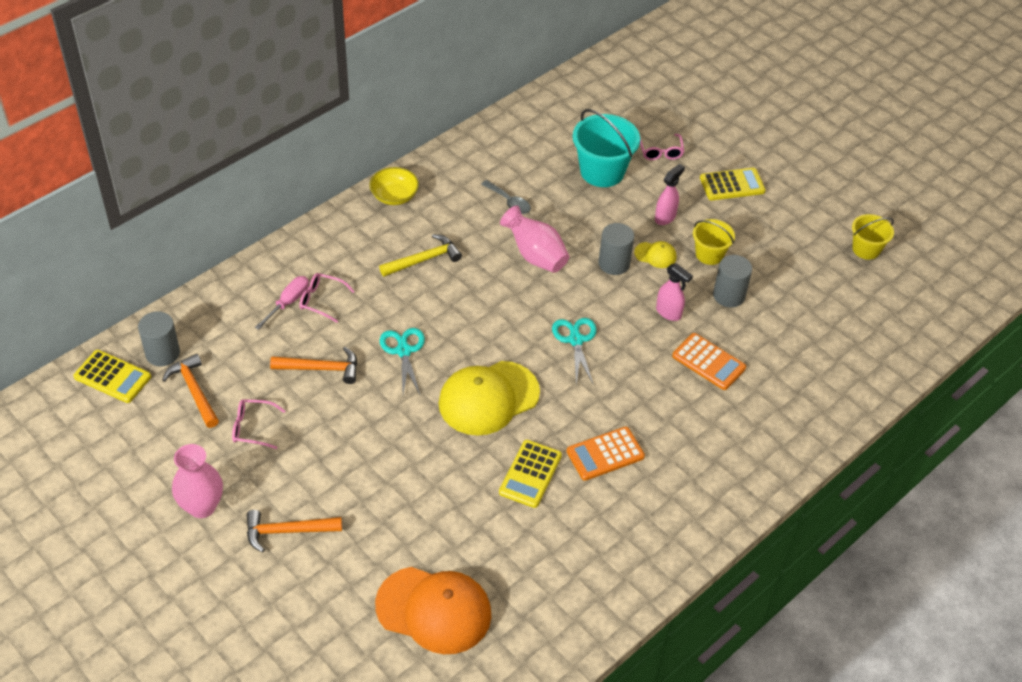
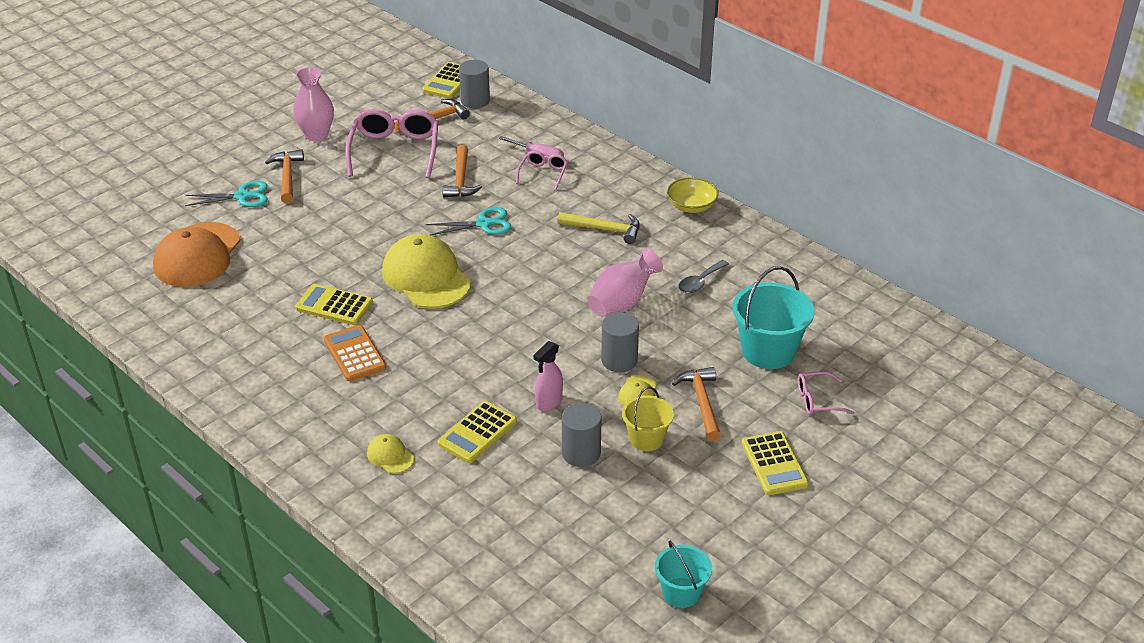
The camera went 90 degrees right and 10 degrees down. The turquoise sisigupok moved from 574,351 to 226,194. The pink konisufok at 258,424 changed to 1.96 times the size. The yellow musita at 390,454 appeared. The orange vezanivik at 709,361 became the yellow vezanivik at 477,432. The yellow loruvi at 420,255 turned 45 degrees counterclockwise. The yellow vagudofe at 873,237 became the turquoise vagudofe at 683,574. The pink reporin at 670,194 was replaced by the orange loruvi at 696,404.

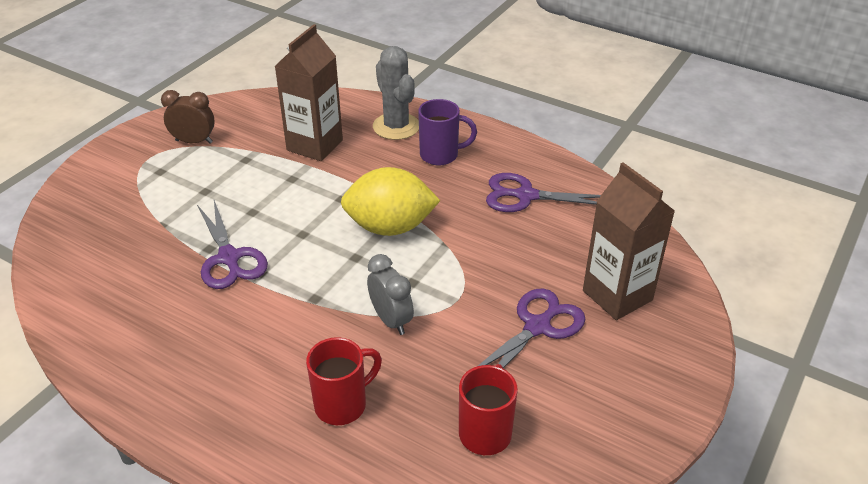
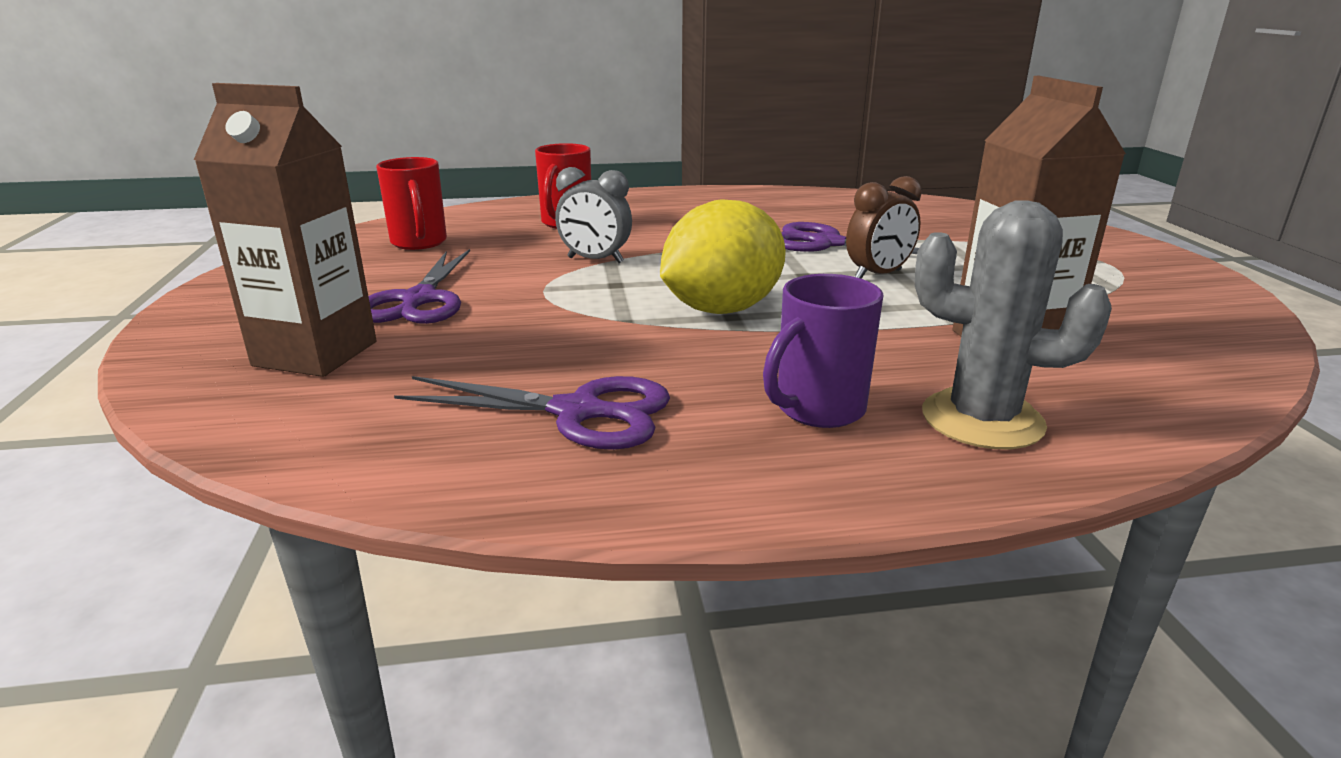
The camera went 140 degrees right and 15 degrees down. The purple sisigupok at 543,192 turned 45 degrees clockwise. The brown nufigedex moved from 188,117 to 884,227.

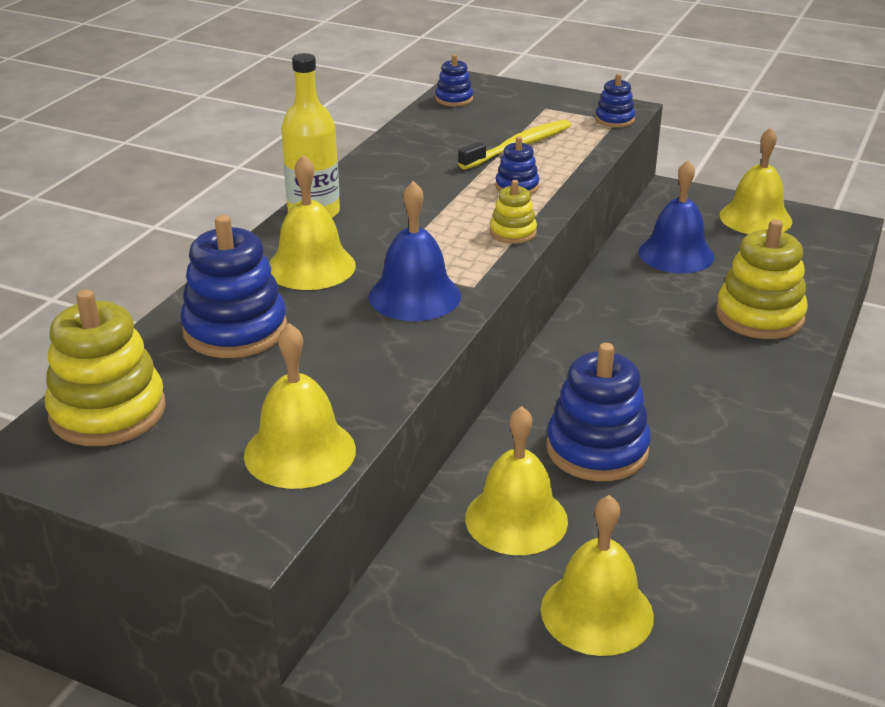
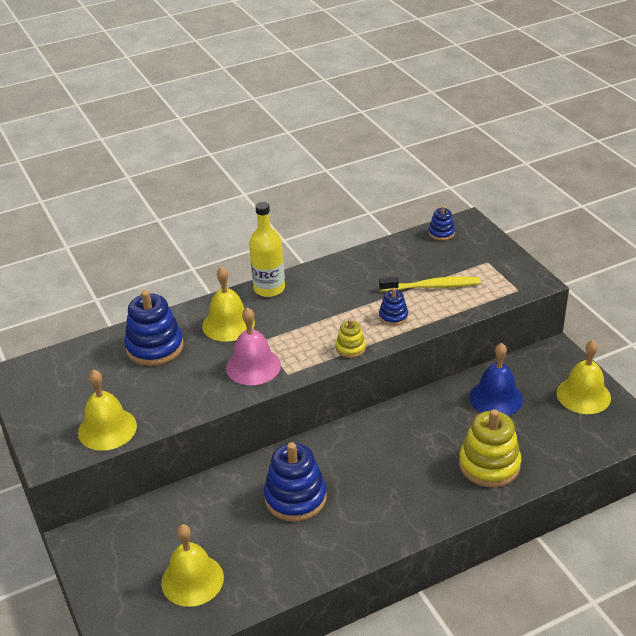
The camera went 40 degrees right and 5 degrees up. The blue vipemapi at 414,251 became the pink vipemapi at 253,346. The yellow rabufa at 105,367 disappeared. The yellow vipemapi at 516,480 disappeared. The blue rabufa at 615,100 disappeared.

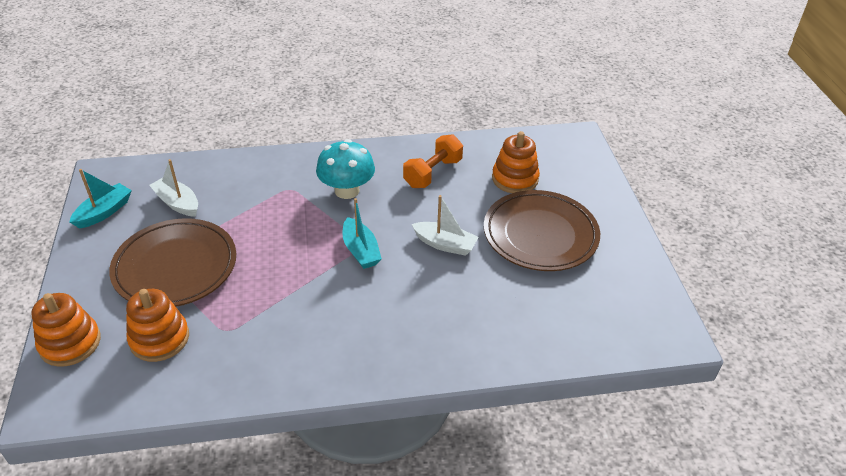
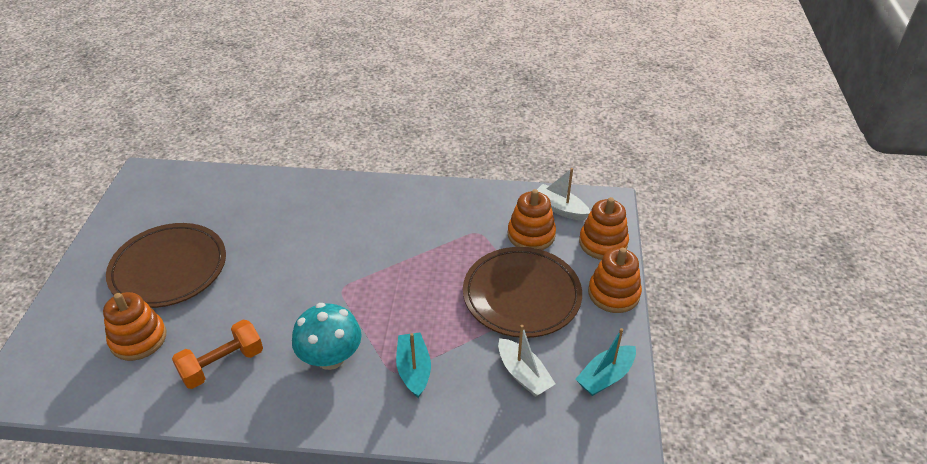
The camera went 165 degrees left and 0 degrees up. The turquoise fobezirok moved from 362,233 to 413,365. The white fobezirok moved from 444,225 to 563,194. The orange rabufa at 615,280 appeared.

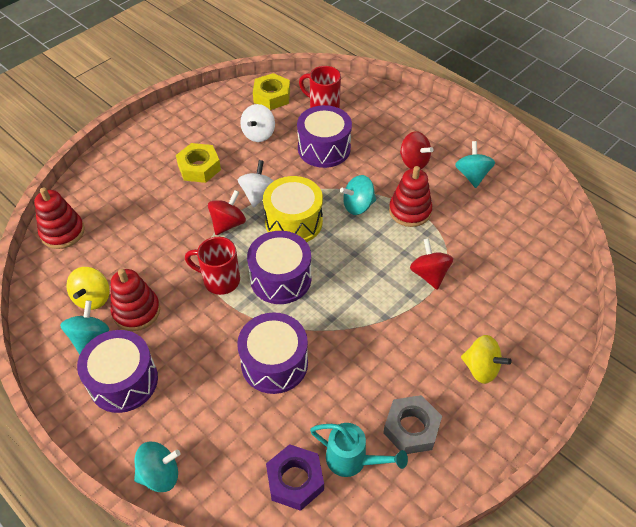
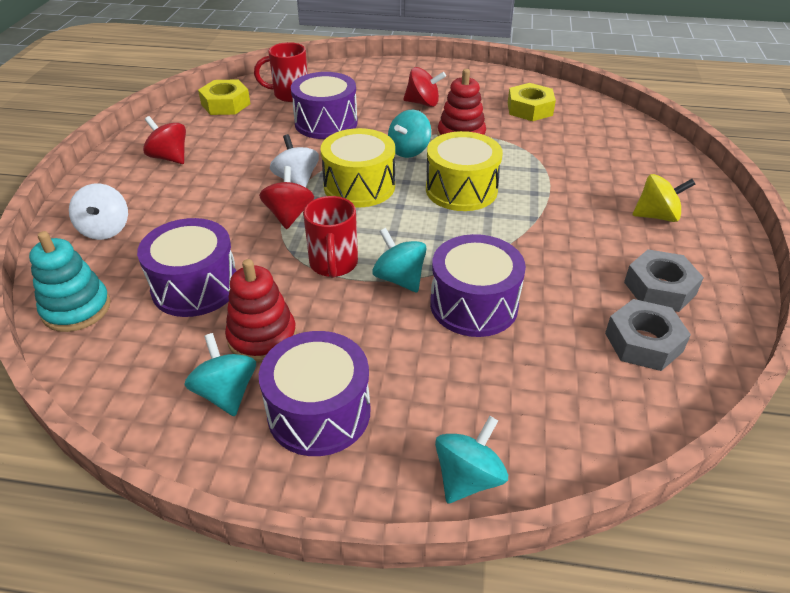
The camera went 35 degrees left and 10 degrees down. The red rabufa at 59,218 became the turquoise rabufa at 69,281. The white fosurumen moved from 257,123 to 98,212. The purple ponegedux moved from 279,267 to 186,267. The red fosurumen moved from 431,264 to 164,140. The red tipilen at 212,266 turned 75 degrees counterclockwise. The turquoise fosurumen moved from 475,164 to 399,260. The yellow ponegedux at 464,171 appeared. The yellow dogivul moved from 198,163 to 532,102. The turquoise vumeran at 359,450 was replaced by the grey dogivul at 648,335. The yellow fosurumen at 88,288 disappeared. The purple dogivul at 295,477 disappeared.

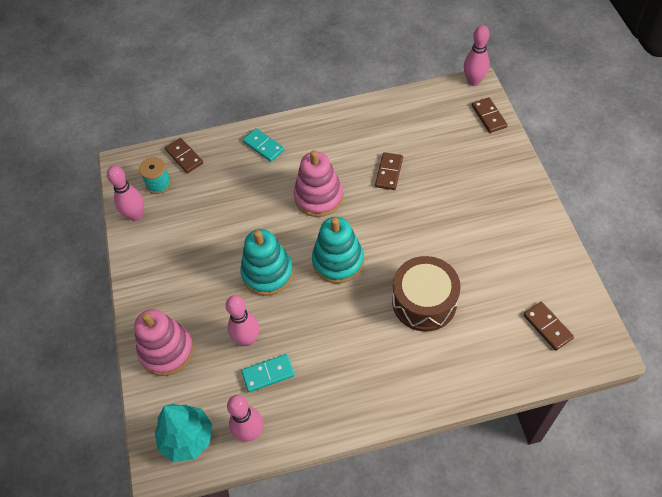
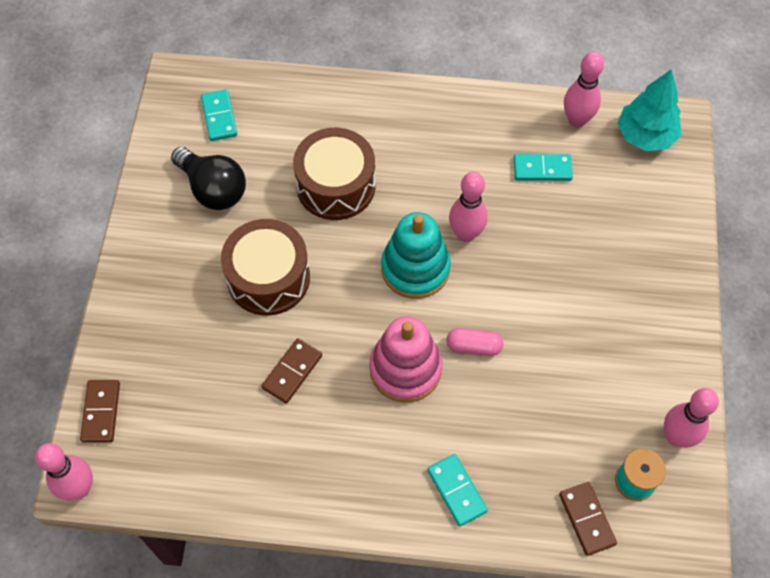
The camera went 165 degrees left and 5 degrees up. The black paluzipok at 208,178 appeared. The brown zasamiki at 548,326 became the turquoise zasamiki at 219,115. The brown ponegedux at 265,267 appeared. The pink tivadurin at 474,342 appeared. The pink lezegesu moved from 242,320 to 468,207. The pink rabufa at 164,342 disappeared. The turquoise rabufa at 266,262 disappeared.

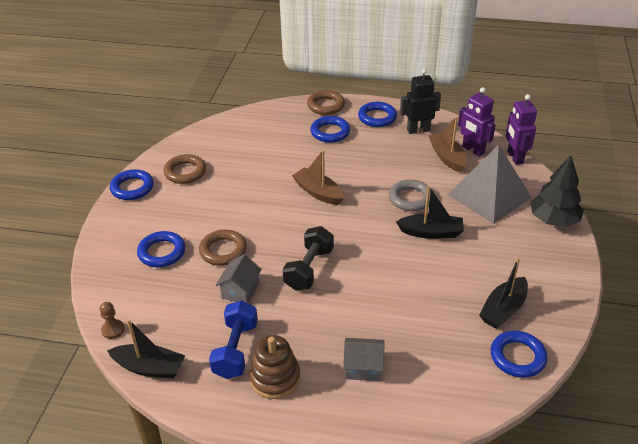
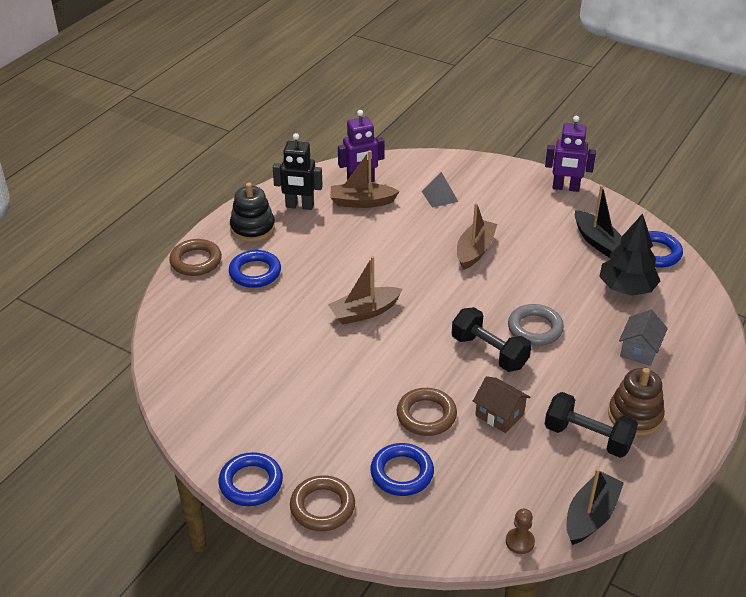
The camera went 70 degrees left and 0 degrees up. The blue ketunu at 377,114 was replaced by the black rabufa at 252,212. The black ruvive at 420,101 turned 90 degrees counterclockwise. The brown ketunu moved from 185,169 to 322,503. The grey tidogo at 490,184 changed to 0.44 times the size. The black fobezirok at 430,212 became the brown fobezirok at 477,236. The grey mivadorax at 239,278 became the brown mivadorax at 502,404. The grey ketunu moved from 410,195 to 536,325. The purple ruvive moved from 521,129 to 570,154. The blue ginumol at 233,339 became the black ginumol at 591,425. The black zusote moved from 557,191 to 629,254.

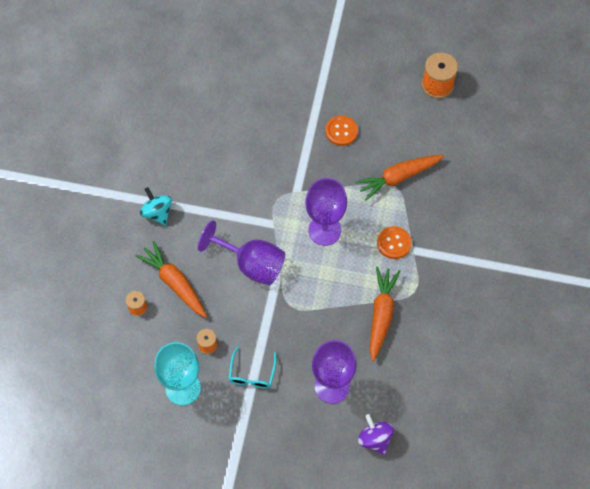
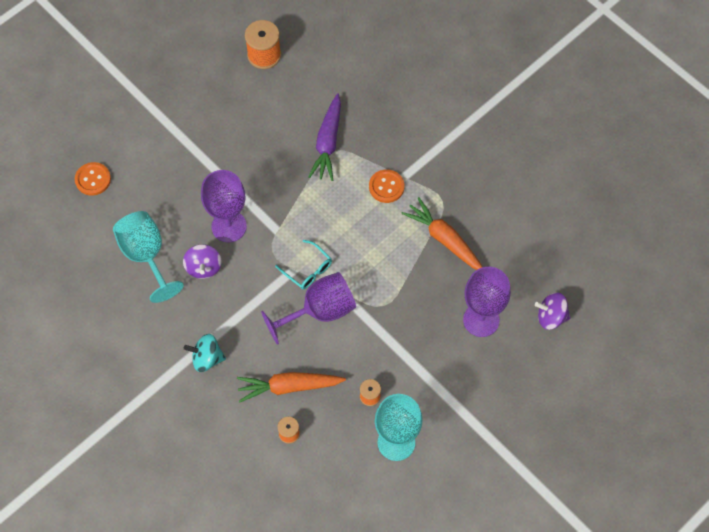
The camera went 55 degrees left and 0 degrees up. The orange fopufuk moved from 341,130 to 93,179. The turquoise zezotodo at 148,257 appeared. The purple fosurumen at 202,261 appeared. The purple zezotodo moved from 326,212 to 224,206. The turquoise konisufok moved from 252,367 to 303,264. The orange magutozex at 399,177 became the purple magutozex at 324,137.

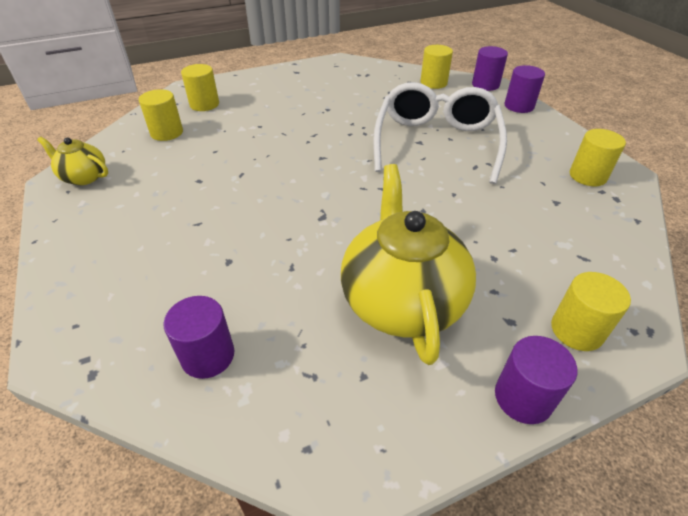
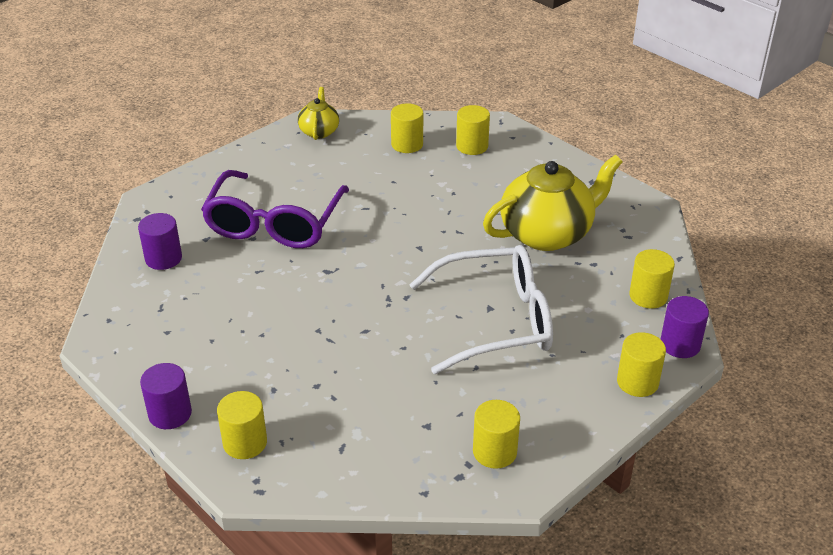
The camera went 70 degrees right and 5 degrees down. The purple konisufok at 275,209 appeared. The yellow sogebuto moved from 408,264 to 552,203. The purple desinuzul at 524,89 became the yellow desinuzul at 641,364.

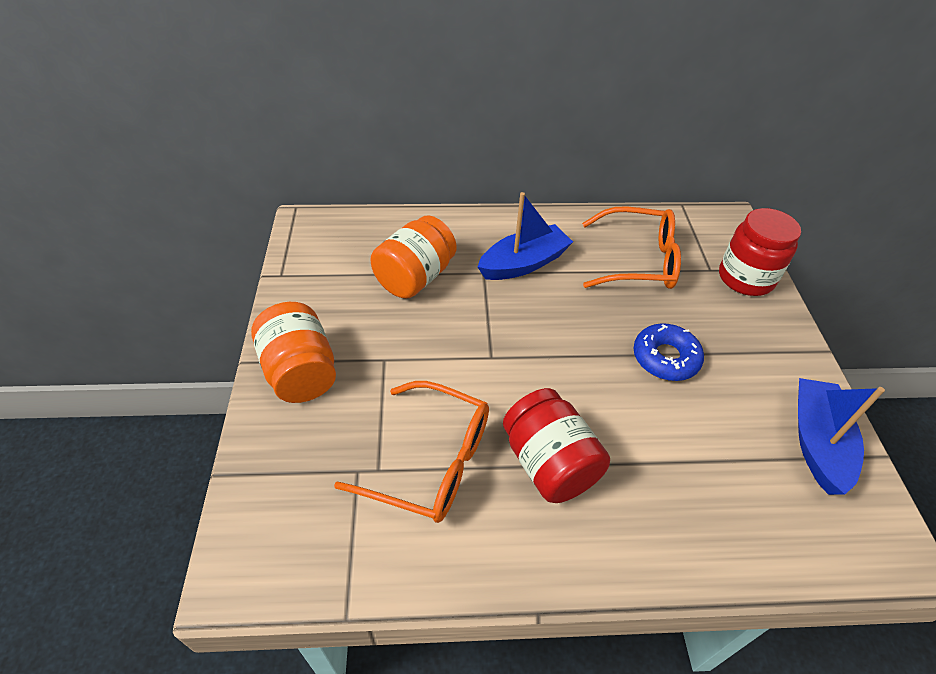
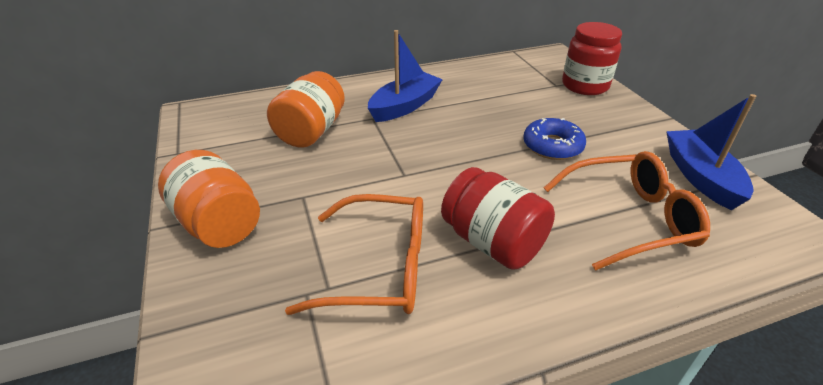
The camera went 15 degrees left and 10 degrees down. The orange konisufok moved from 631,247 to 627,210.

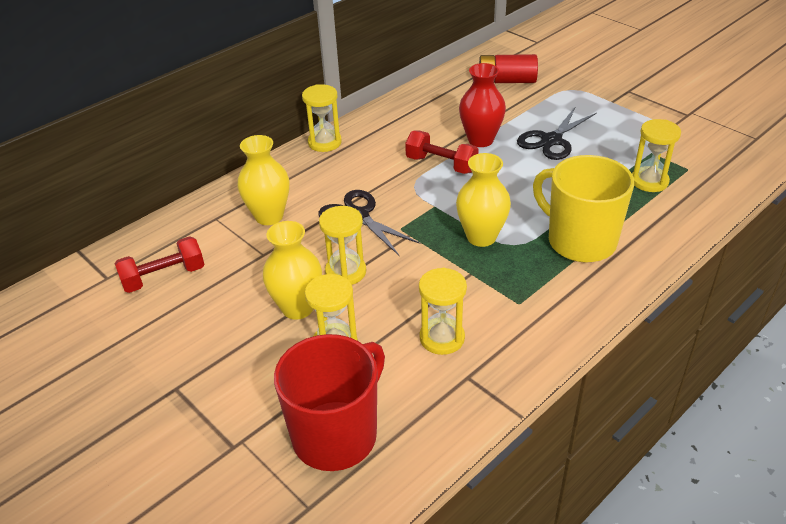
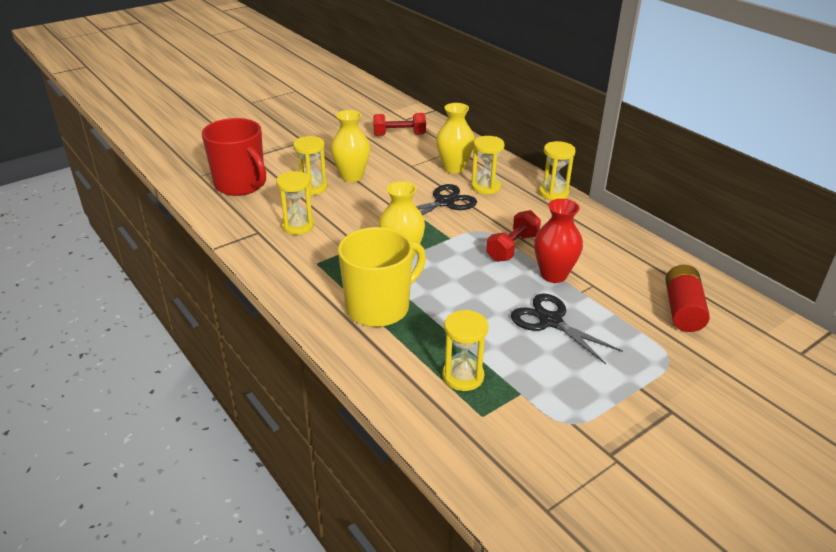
The camera went 95 degrees right and 5 degrees down. The red ginumol at 159,264 turned 75 degrees counterclockwise. The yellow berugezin moved from 342,245 to 488,165.

